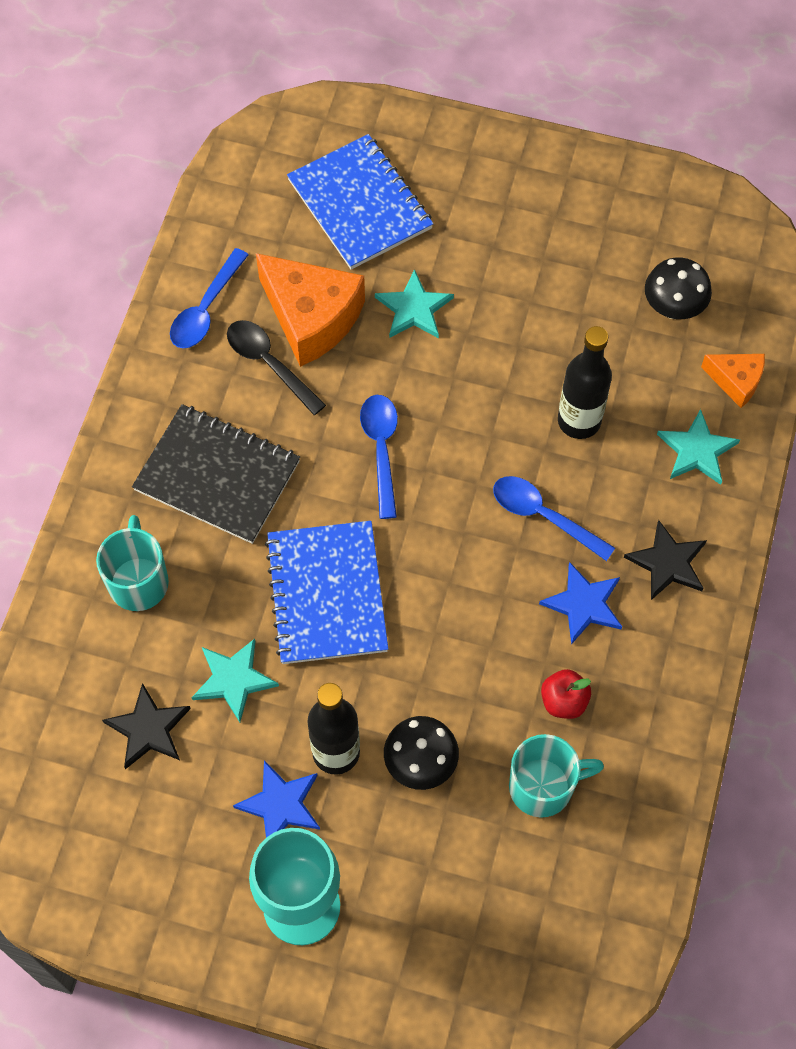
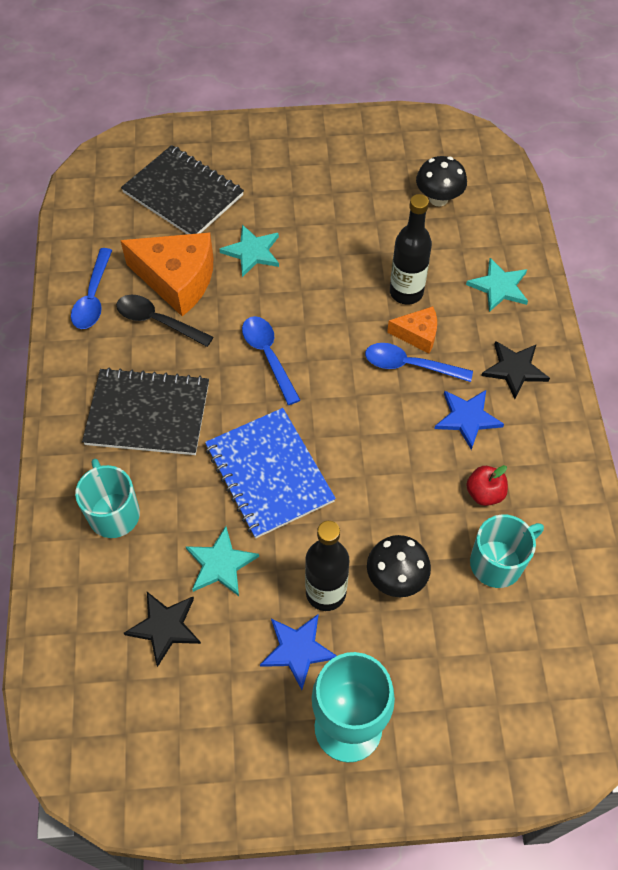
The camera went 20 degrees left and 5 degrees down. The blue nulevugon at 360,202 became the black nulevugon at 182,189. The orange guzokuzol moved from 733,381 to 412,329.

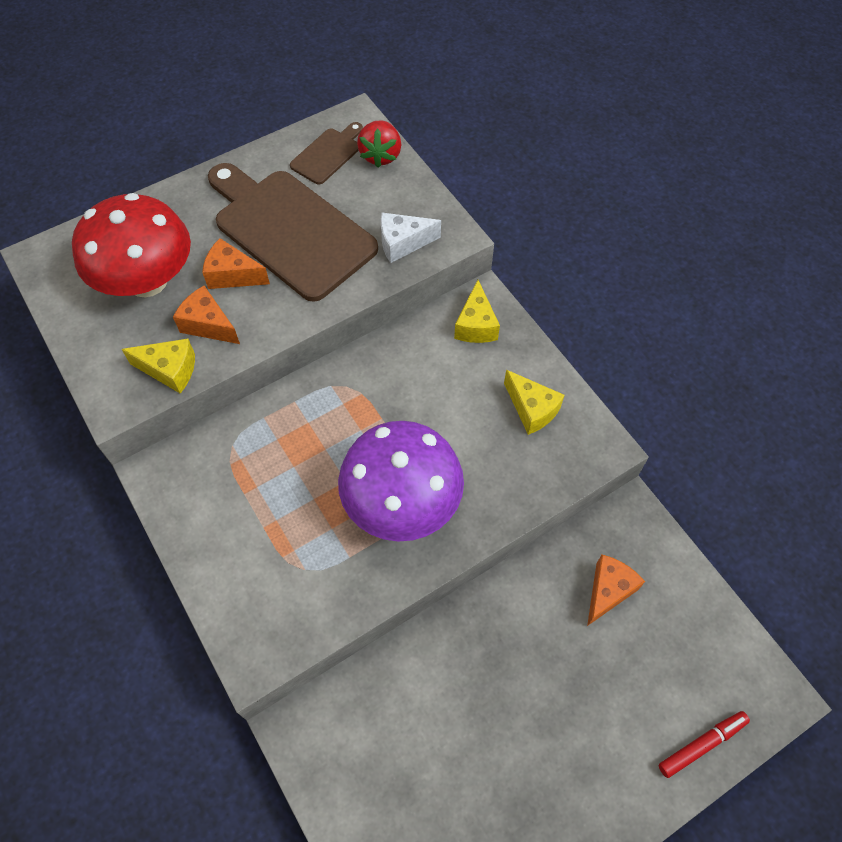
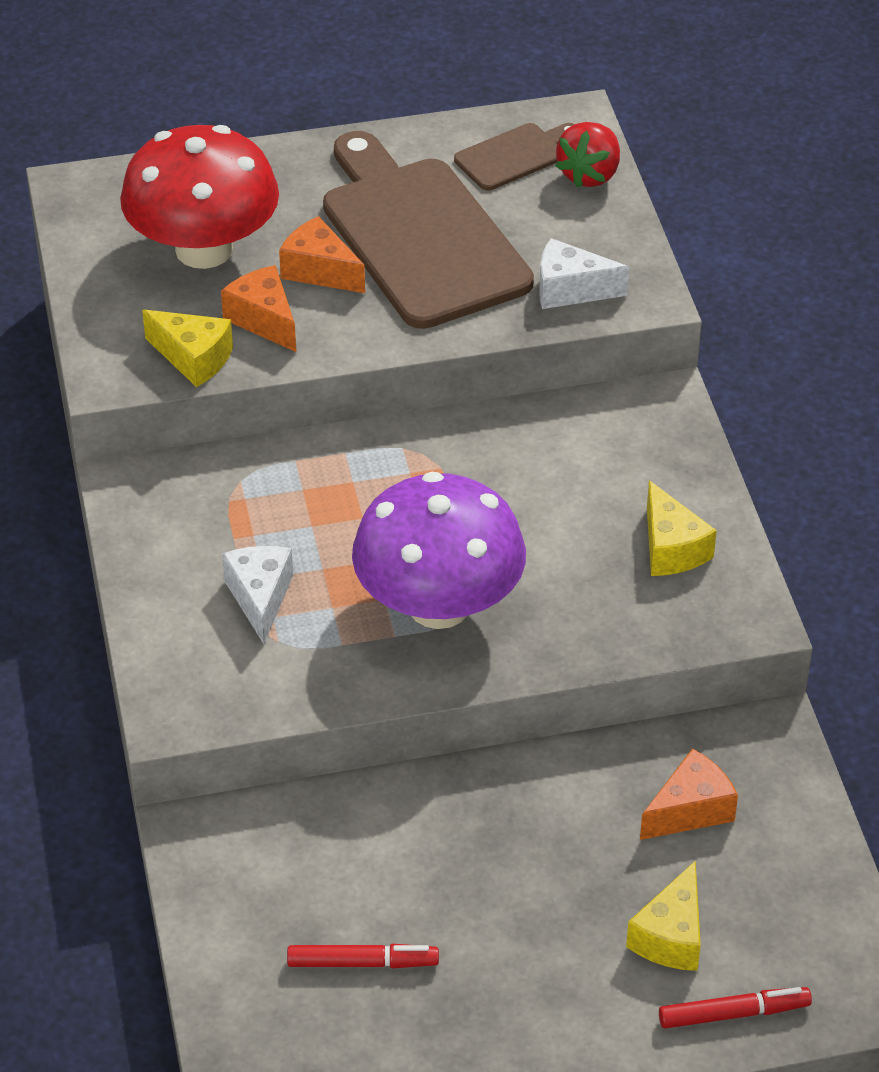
The camera went 20 degrees right and 15 degrees down. The white guzokuzol at 257,595 appeared. The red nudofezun at 363,956 appeared. The yellow guzokuzol moved from 477,311 to 663,916.

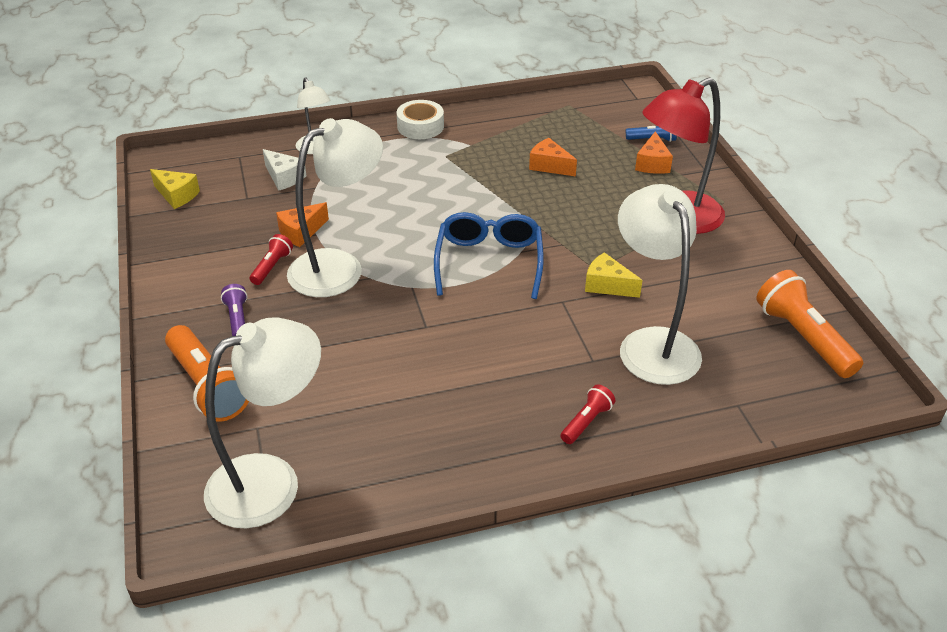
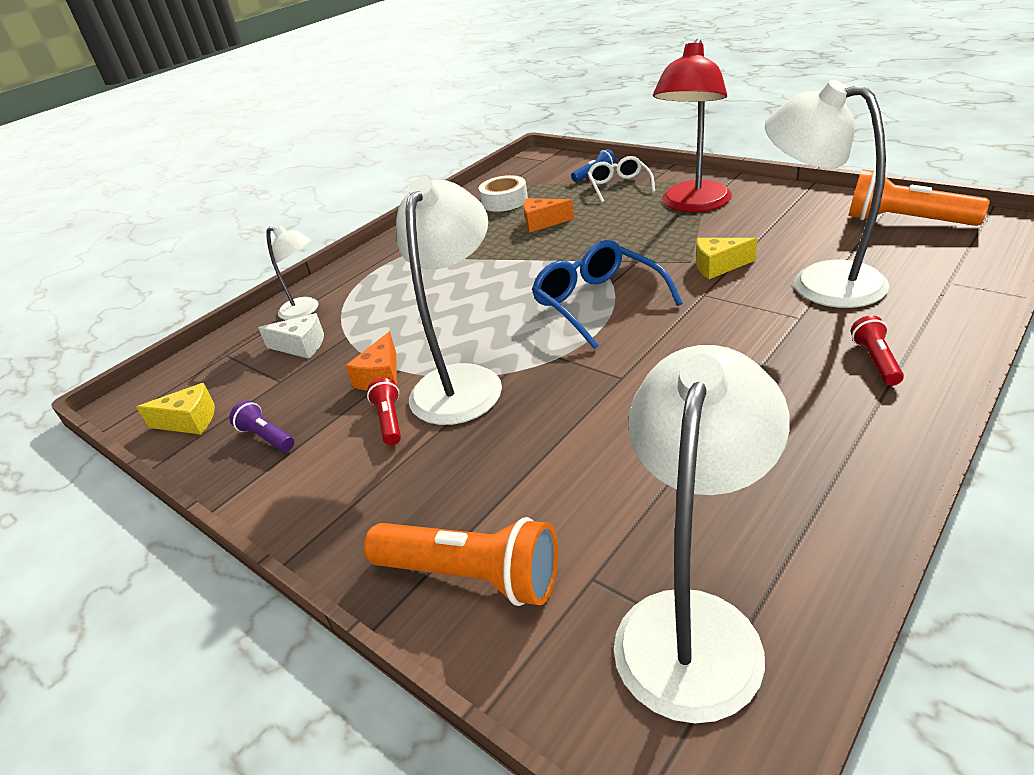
The camera went 30 degrees left and 5 degrees down. The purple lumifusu moved from 234,310 to 261,426. The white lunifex moved from 420,119 to 503,193. The orange guzokuzol at 654,152 was replaced by the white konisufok at 621,179.

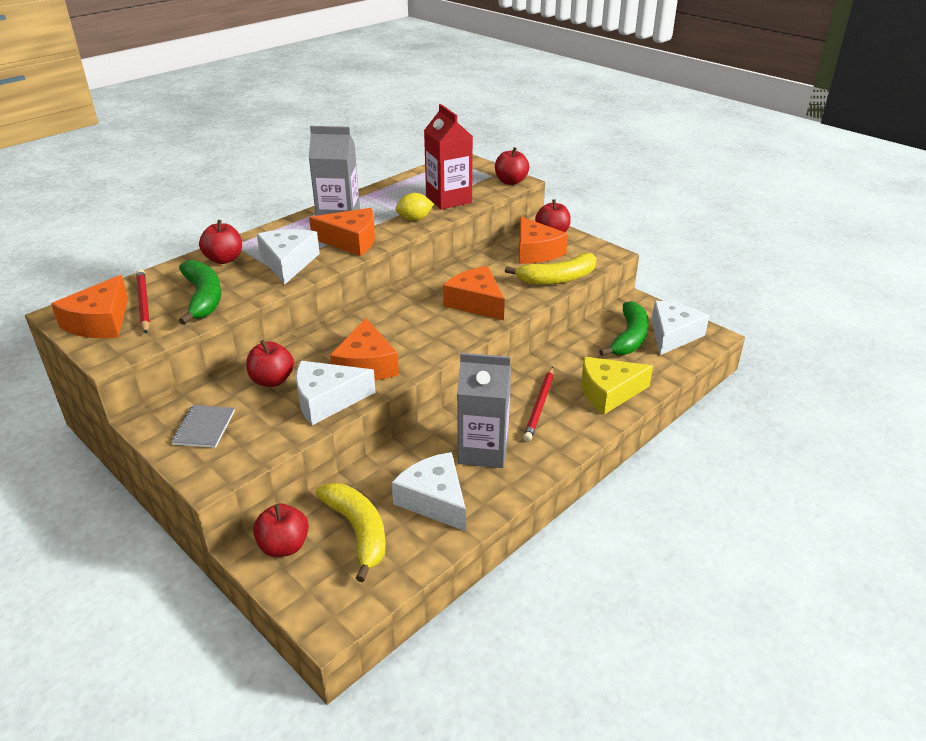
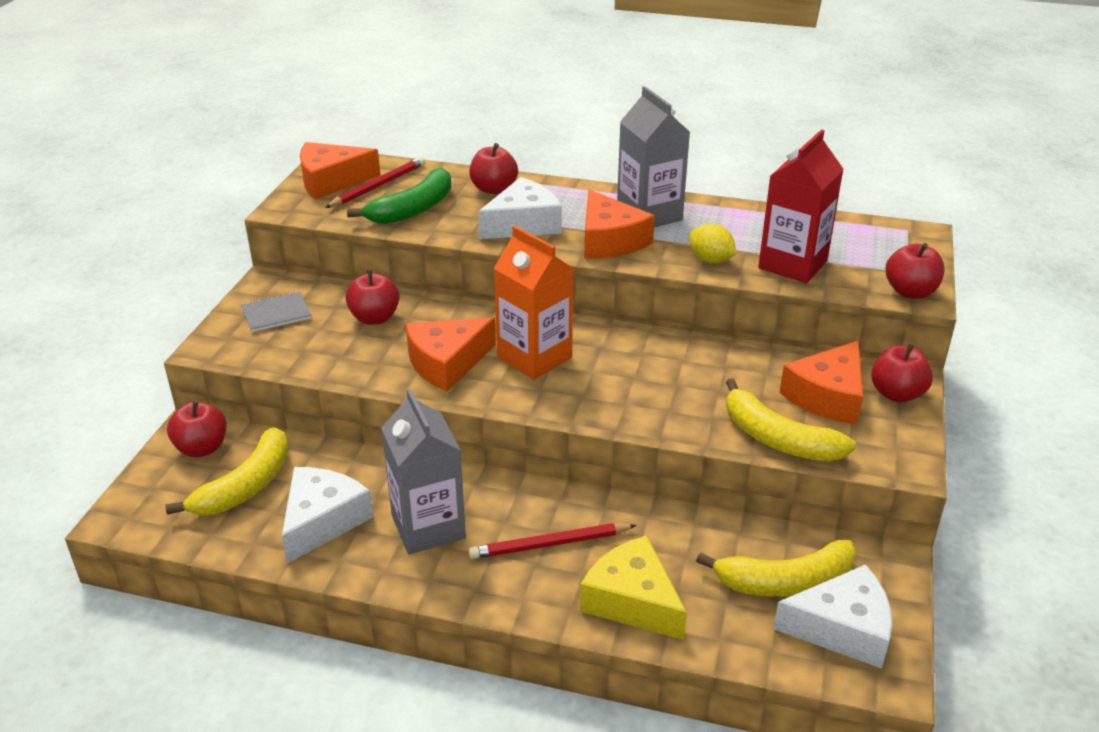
The camera went 60 degrees right and 0 degrees up. The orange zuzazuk at 534,303 appeared. The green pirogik at 624,328 became the yellow pirogik at 776,568. The white guzokuzol at 336,393 disappeared. The orange guzokuzol at 474,293 disappeared.

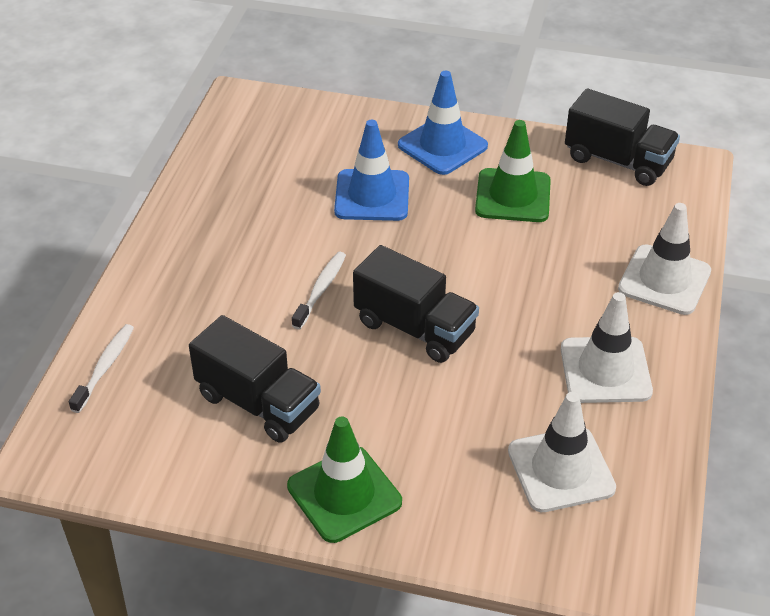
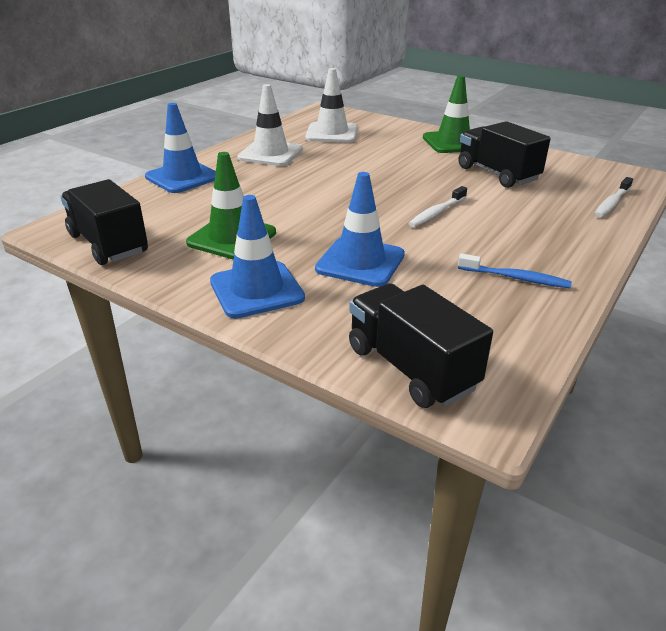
The camera went 160 degrees left and 10 degrees down. The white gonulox at 664,259 became the blue gonulox at 180,148. The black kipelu moved from 416,304 to 421,345. The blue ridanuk at 515,270 appeared.

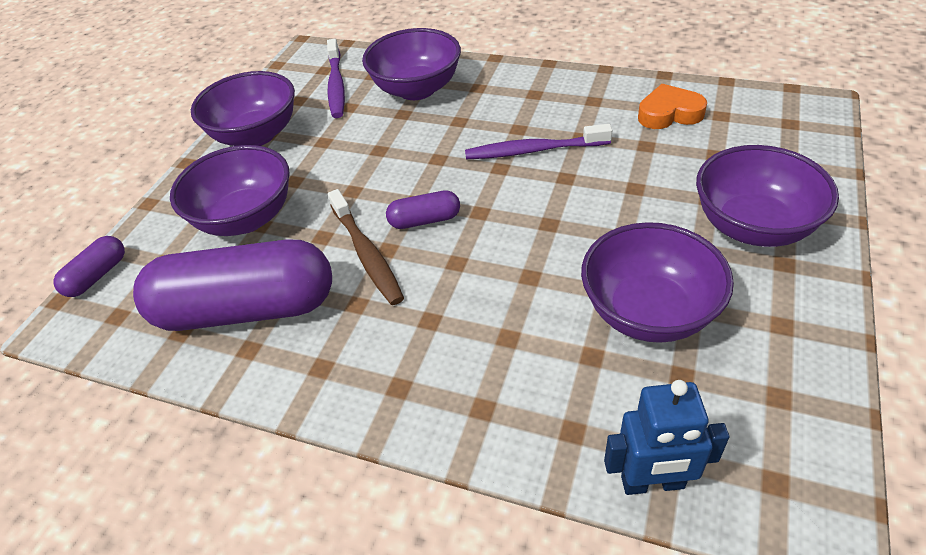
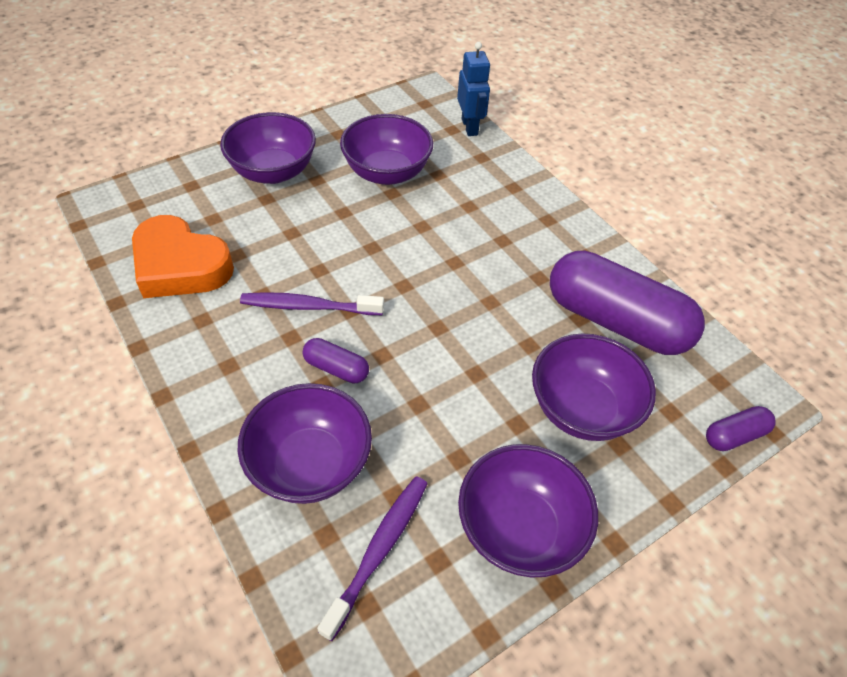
The camera went 150 degrees left and 5 degrees up. The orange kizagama at 672,106 changed to 1.65 times the size. The purple ridanuk at 538,141 turned 150 degrees clockwise. The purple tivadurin moved from 423,209 to 336,360. The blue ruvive at 666,437 turned 45 degrees clockwise. The brown ridanuk at 366,247 disappeared.

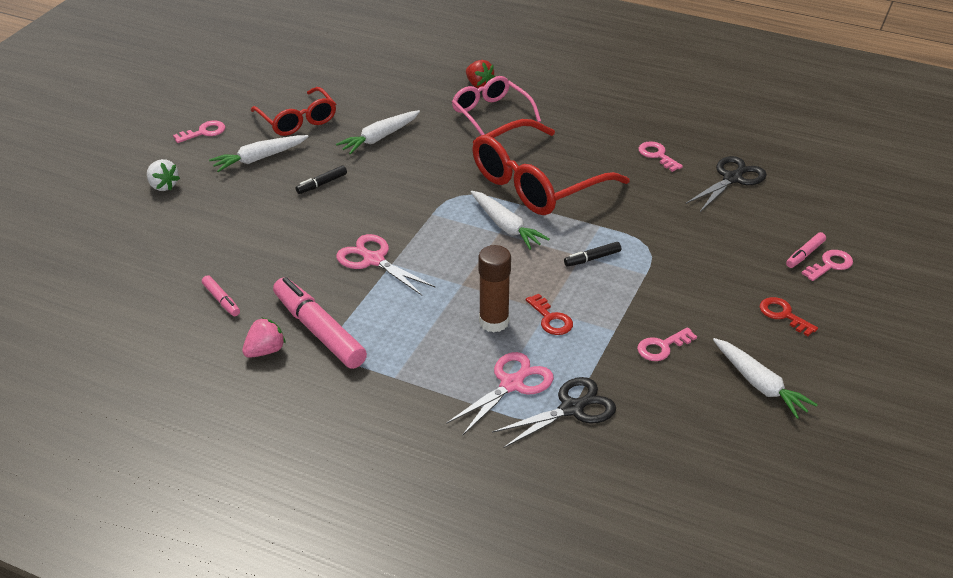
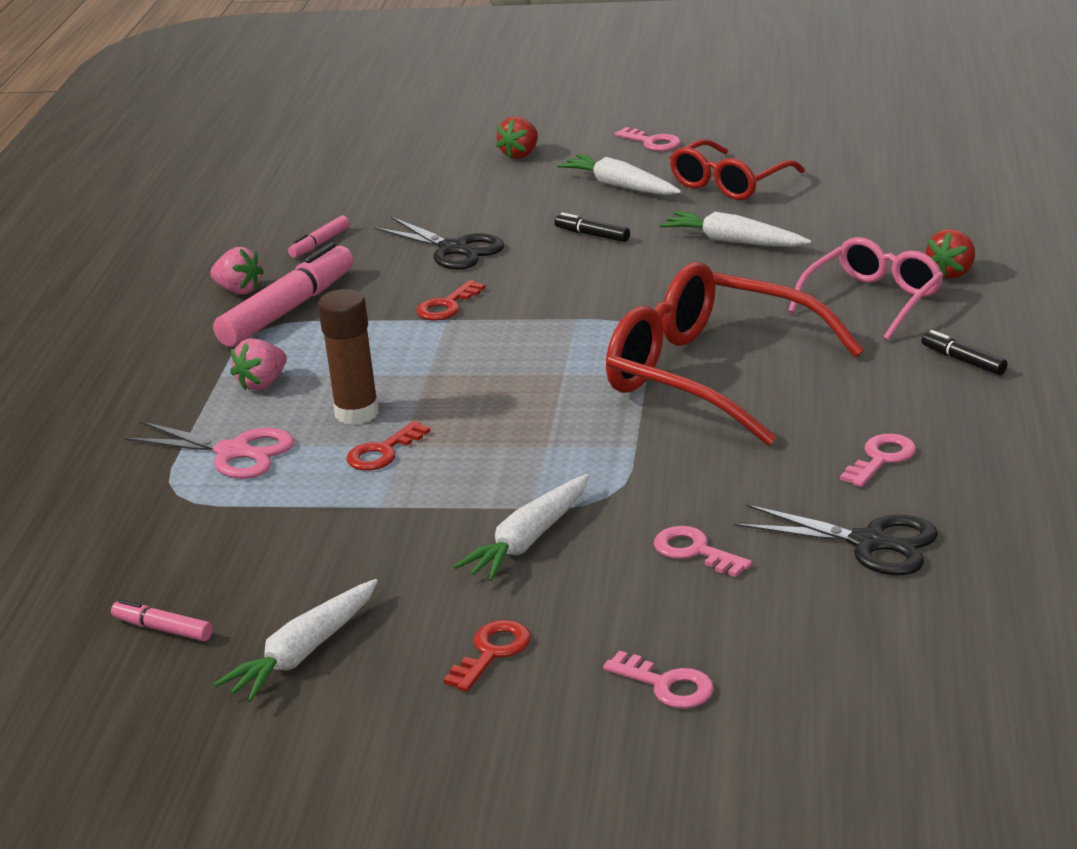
The camera went 75 degrees right and 10 degrees down. The pink nudofezun moved from 806,250 to 162,620. The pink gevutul at 258,364 appeared. The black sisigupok moved from 554,412 to 439,243. The pink sisigupok at 386,264 was replaced by the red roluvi at 450,300. The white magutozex moved from 510,220 to 521,527. The white gevutul at 163,175 became the red gevutul at 517,137. The pink roluvi moved from 667,344 to 703,551. The black nudofezun moved from 592,254 to 964,352.

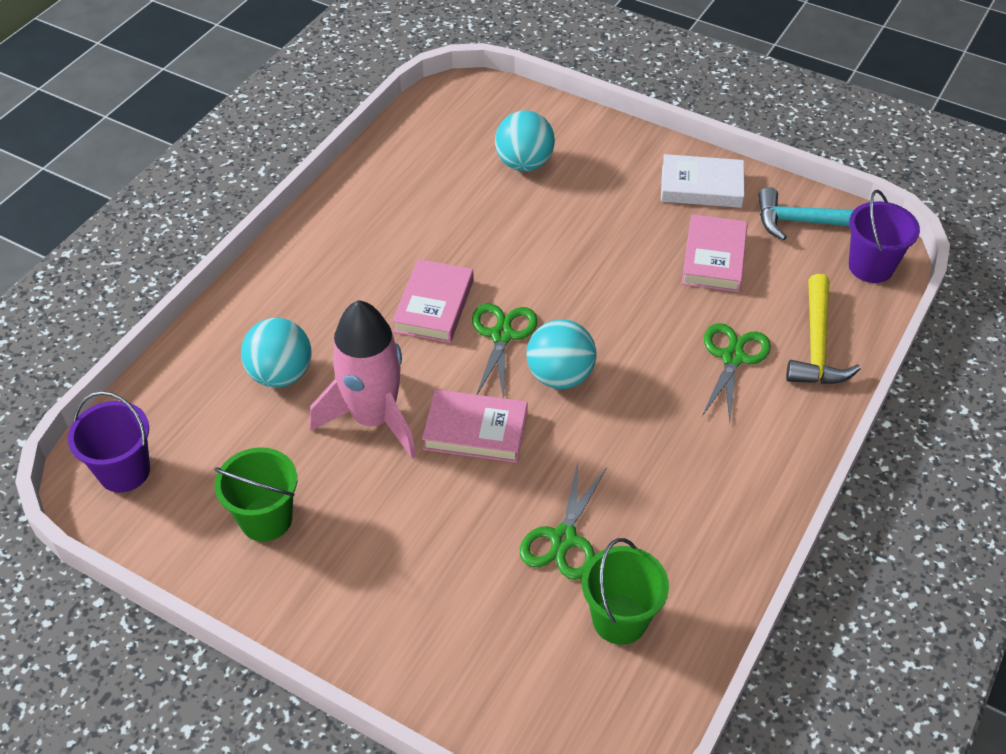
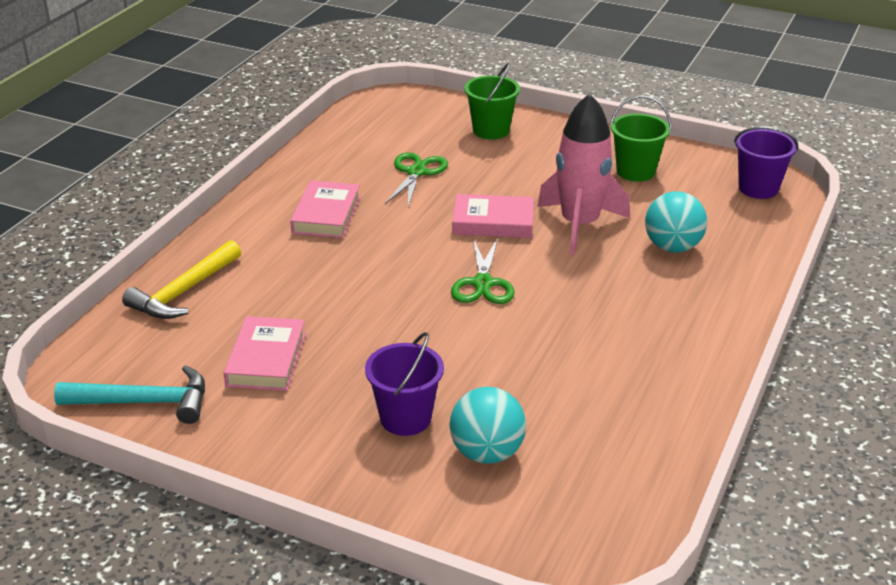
The camera went 175 degrees right and 15 degrees down. The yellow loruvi at 823,329 turned 150 degrees counterclockwise. The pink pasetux moved from 433,301 to 325,209. The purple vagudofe moved from 884,236 to 404,384. The green vagudofe moved from 625,591 to 492,101. The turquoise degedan at 561,354 disappeared. The white pasetux at 702,181 disappeared. The green sisigupok at 736,372 disappeared.

